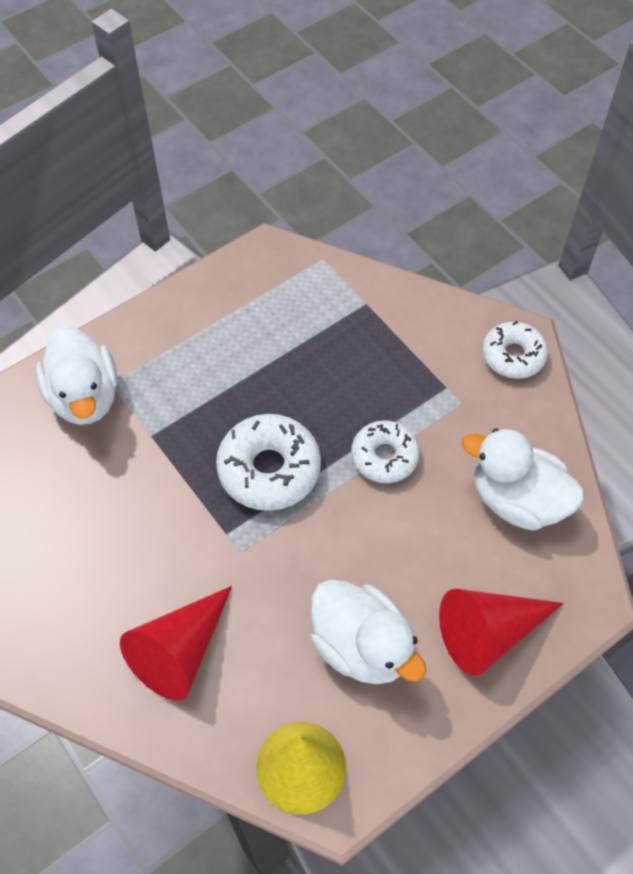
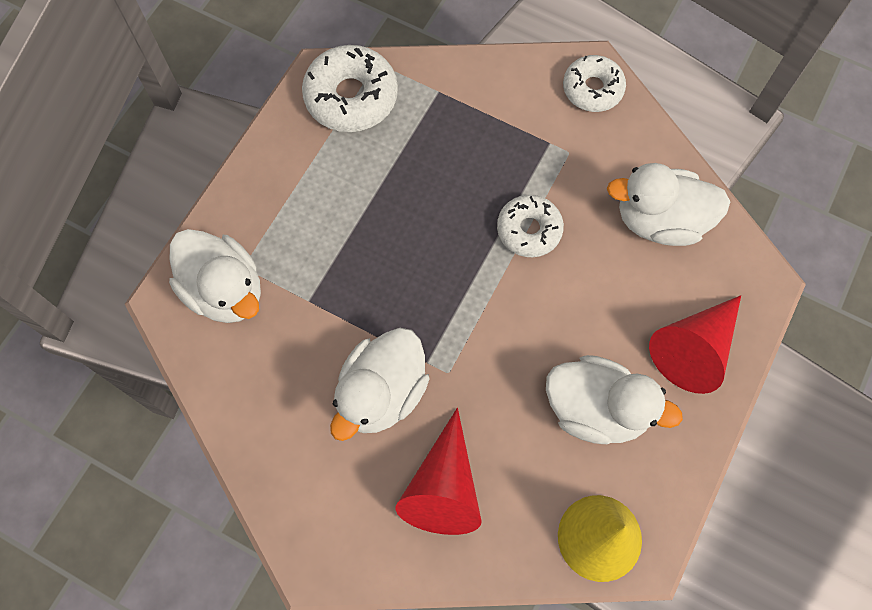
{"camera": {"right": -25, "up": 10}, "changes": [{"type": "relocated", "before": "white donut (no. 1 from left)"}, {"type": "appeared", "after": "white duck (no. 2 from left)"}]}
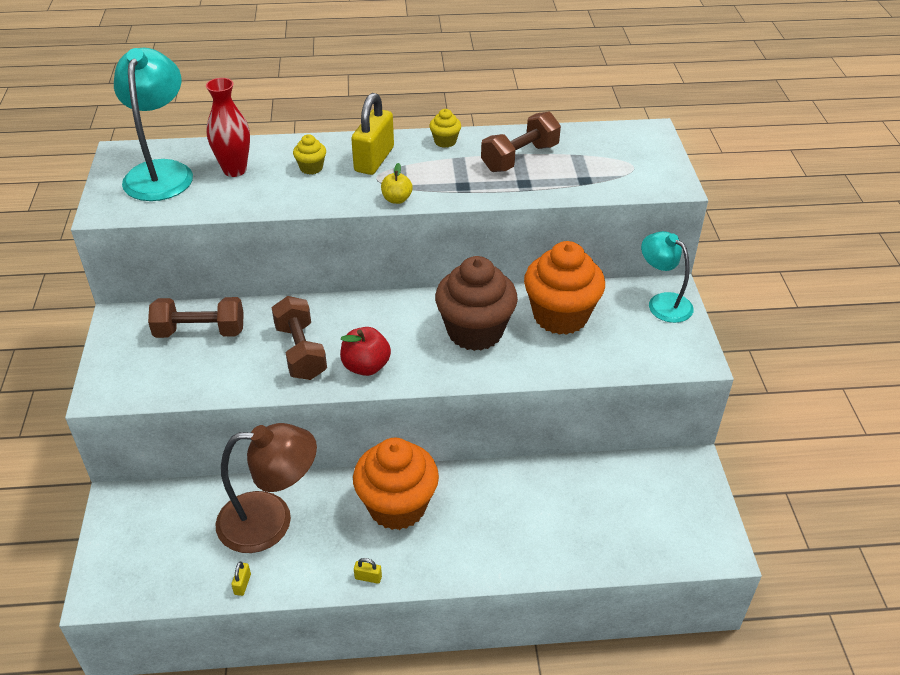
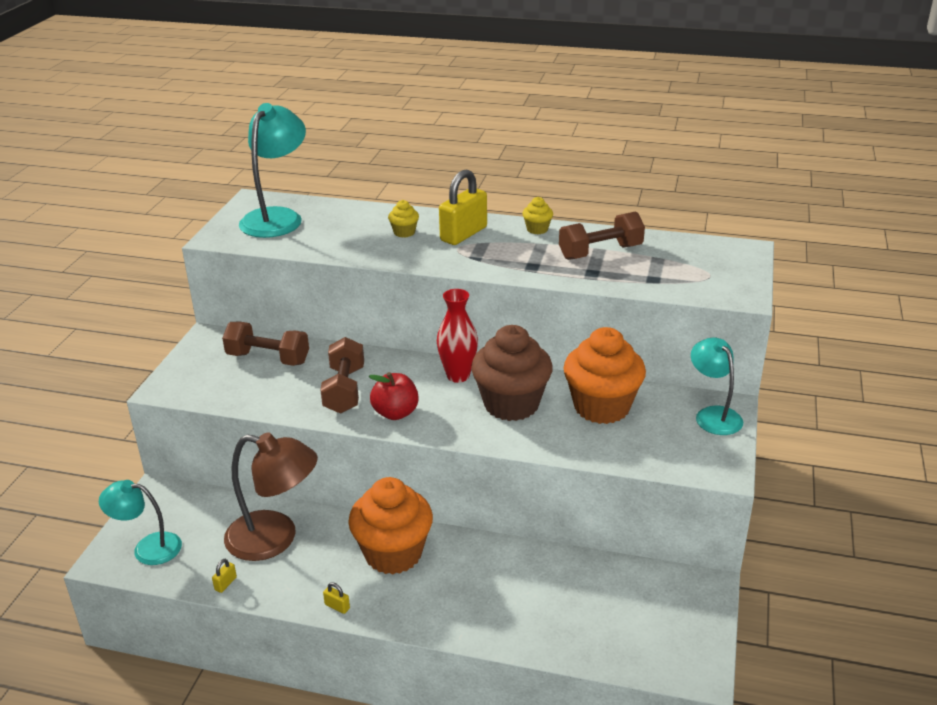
{"camera": {"right": 20, "up": -10}, "changes": [{"type": "relocated", "before": "red vase"}, {"type": "missing", "before": "yellow apple"}, {"type": "appeared", "after": "turquoise lamp (no. 1 from left)"}]}
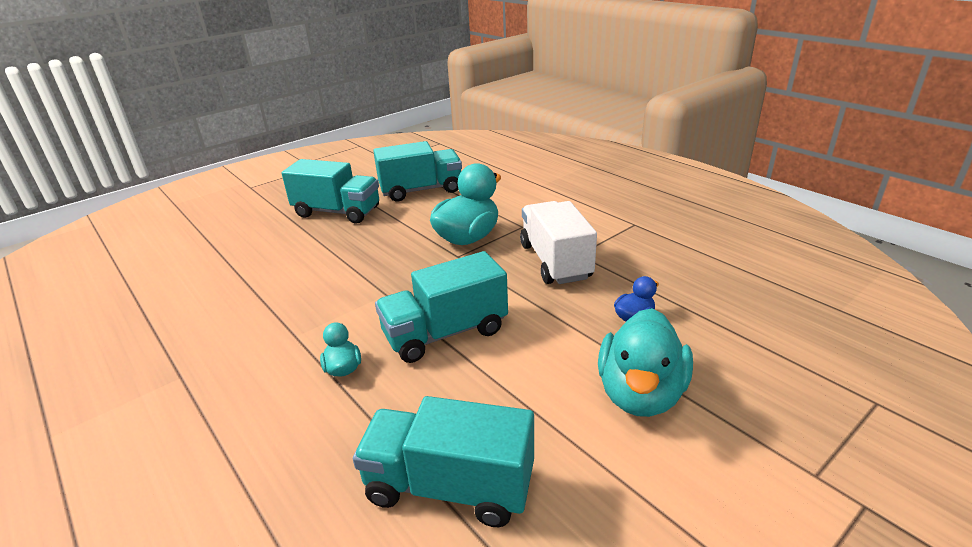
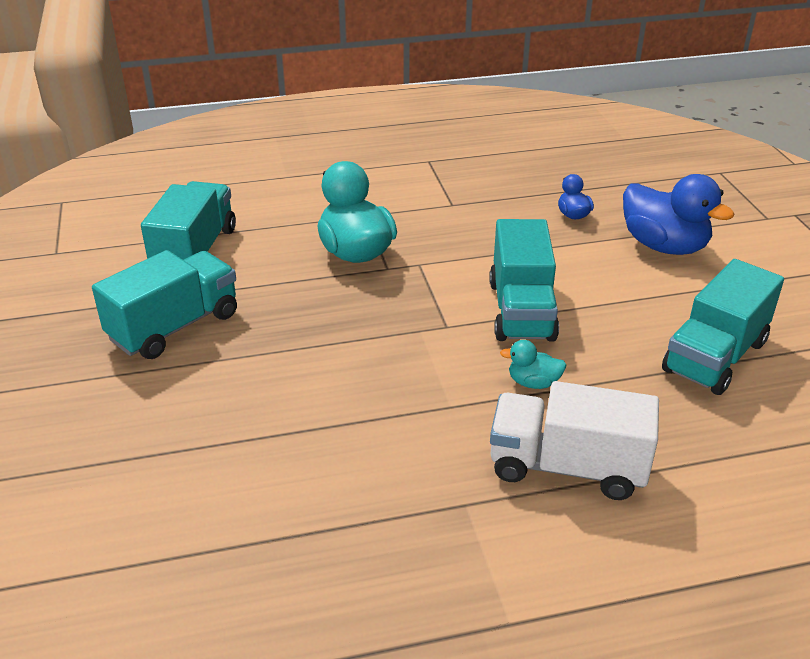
{"camera": {"right": -65, "up": 5}, "changes": [{"type": "relocated", "before": "white truck"}, {"type": "colour", "before": "turquoise duck (no. 3 from left)", "after": "blue duck (no. 2 from left)"}]}
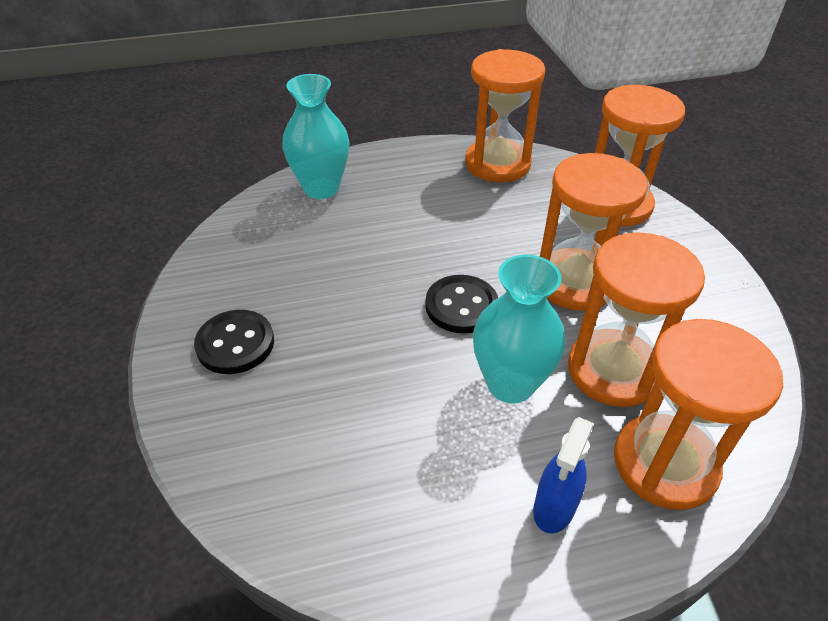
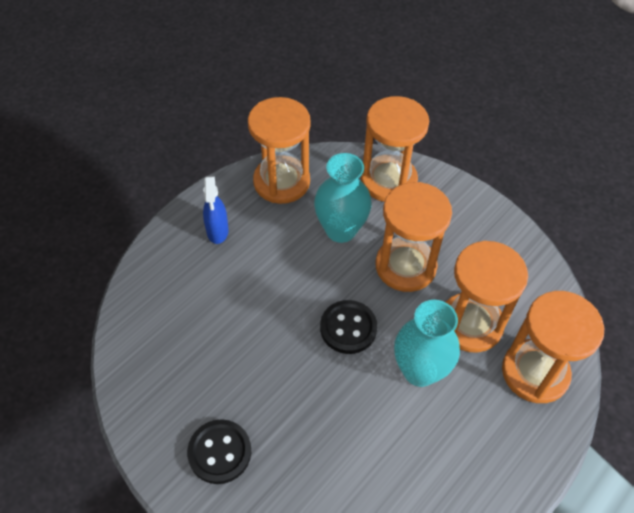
{"camera": {"right": -35, "up": 10}, "changes": [{"type": "relocated", "before": "turquoise vase (no. 1 from left)"}, {"type": "relocated", "before": "blue spray bottle"}]}
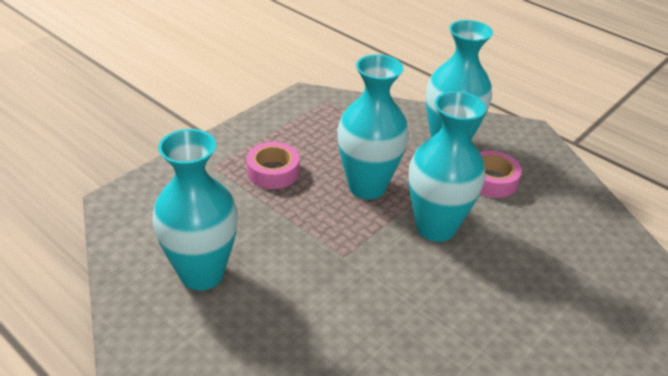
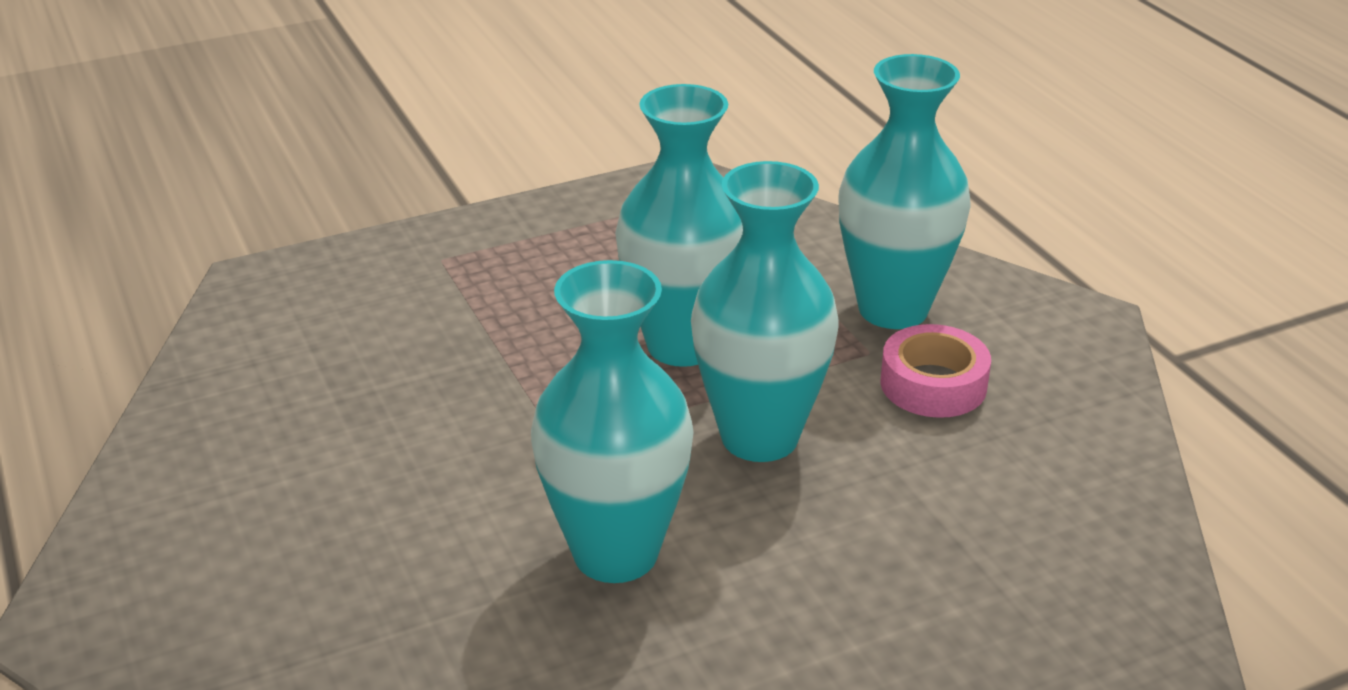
{"camera": {"right": 25, "up": -5}, "changes": [{"type": "relocated", "before": "turquoise vase (no. 1 from left)"}, {"type": "missing", "before": "pink tape (no. 1 from left)"}]}
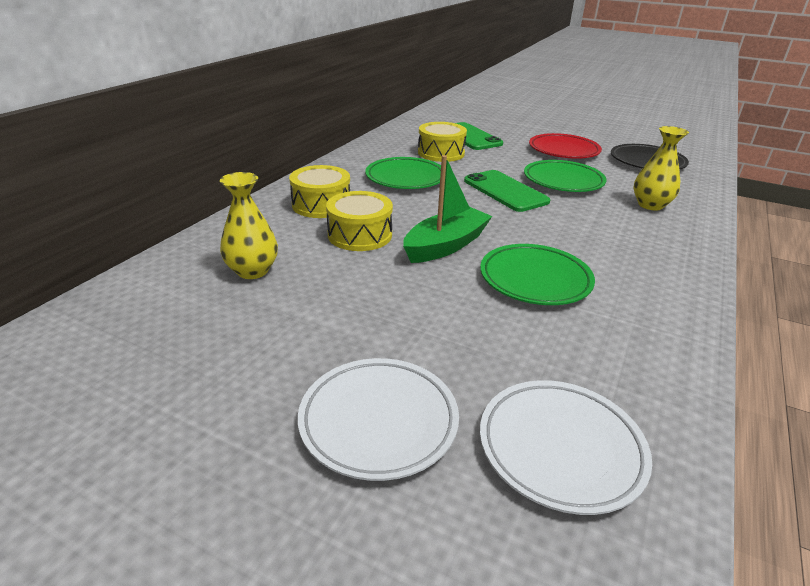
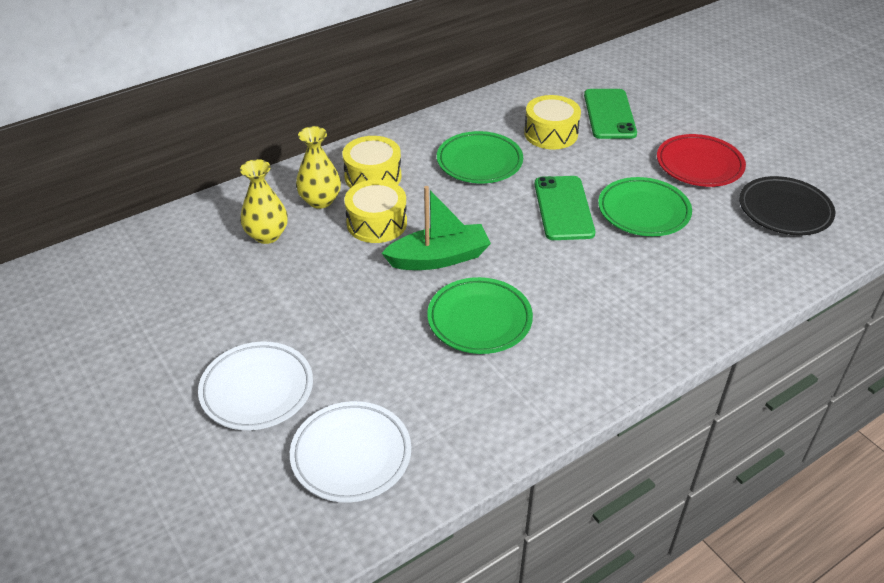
{"camera": {"right": 30, "up": 10}, "changes": [{"type": "relocated", "before": "yellow vase (no. 2 from left)"}]}
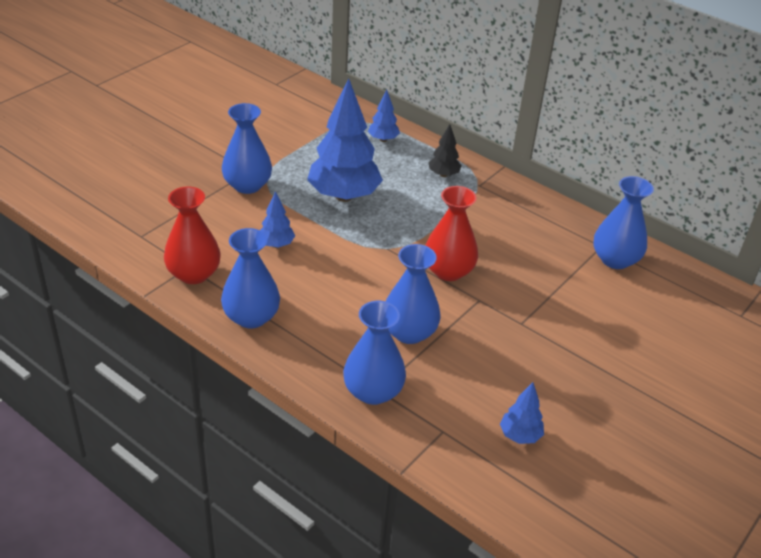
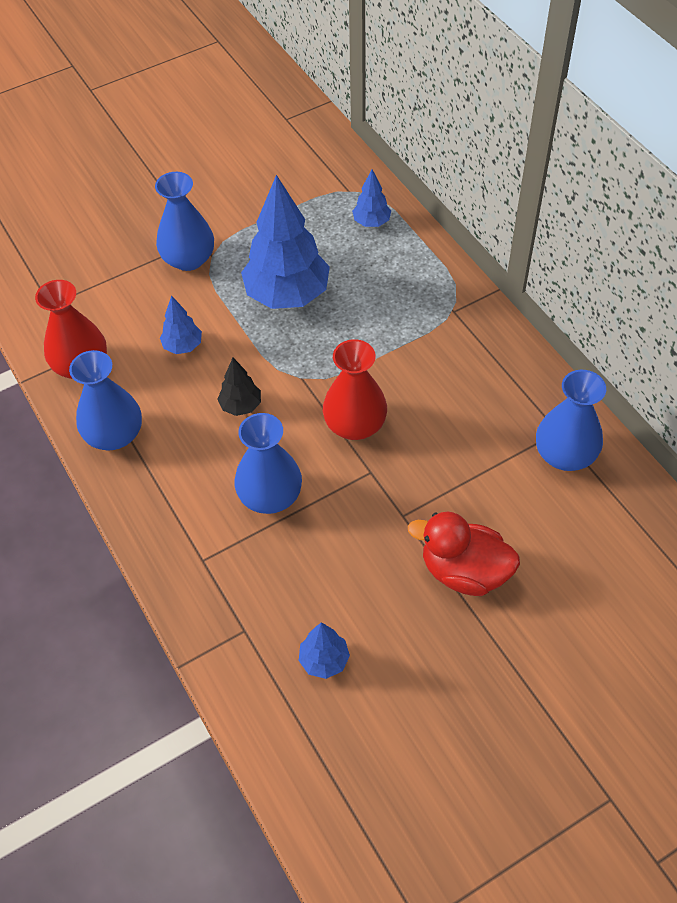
{"camera": {"right": 25, "up": 15}, "changes": [{"type": "relocated", "before": "black tree"}, {"type": "missing", "before": "blue vase (no. 3 from left)"}, {"type": "appeared", "after": "red duck"}]}
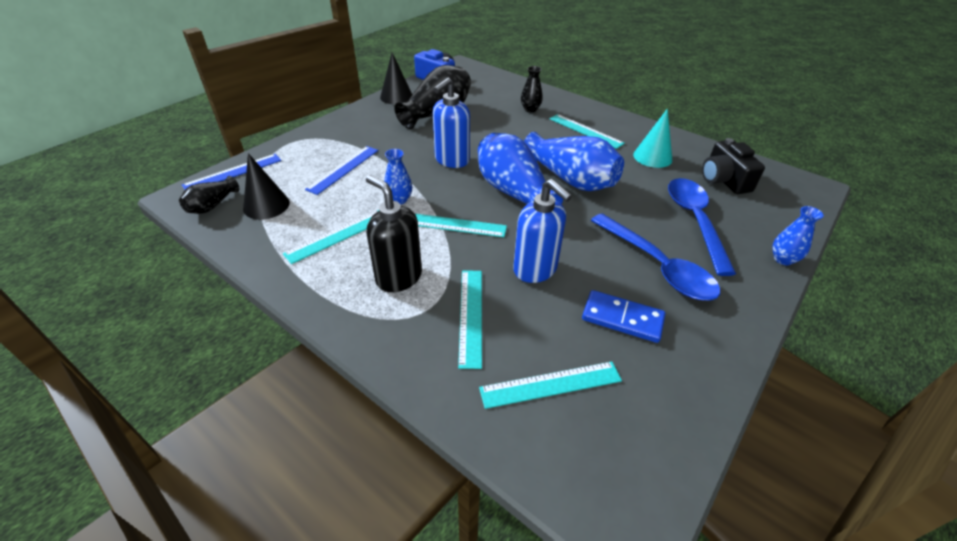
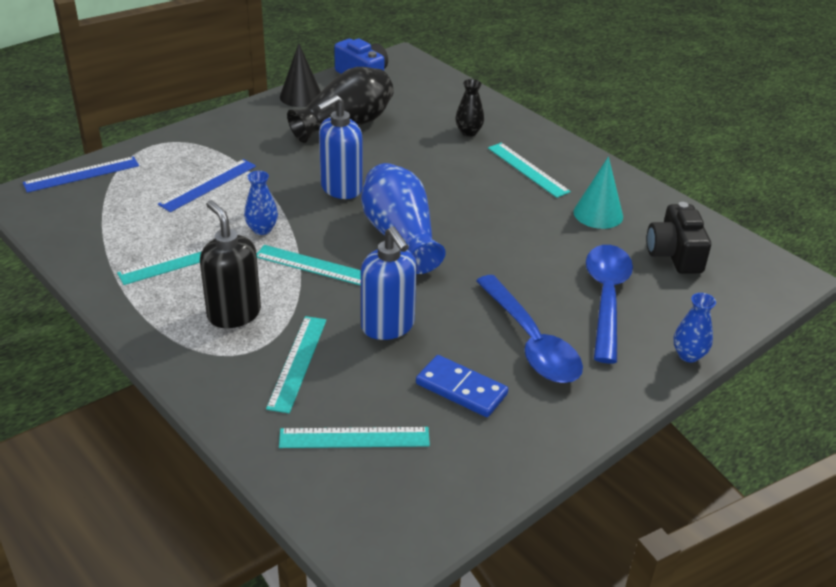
{"camera": {"right": 10, "up": -5}, "changes": [{"type": "missing", "before": "blue vase (no. 3 from left)"}, {"type": "missing", "before": "black cone (no. 1 from left)"}, {"type": "missing", "before": "black vase (no. 1 from left)"}]}
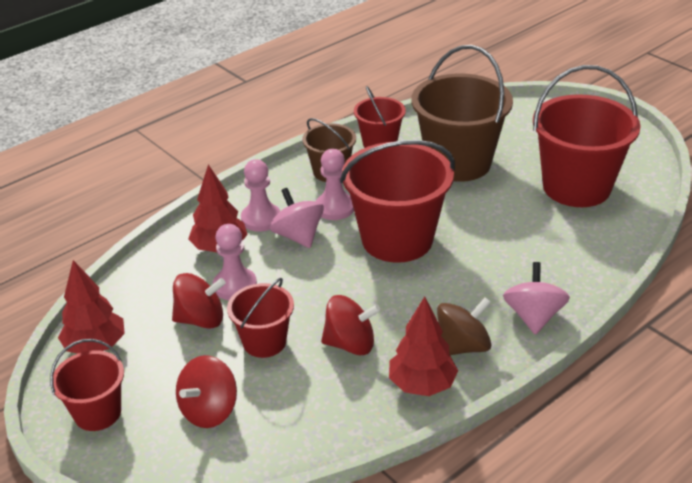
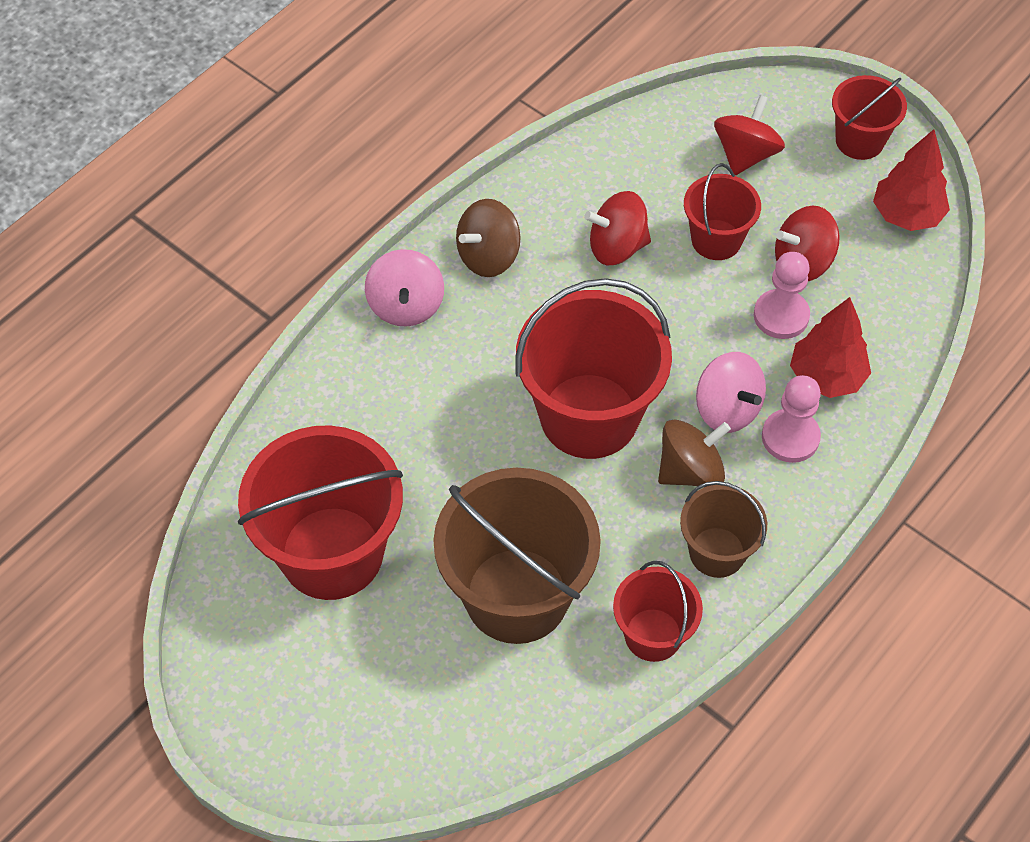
{"camera": {"right": 170, "up": 20}, "changes": [{"type": "exchanged", "before": "pink pawn (no. 3 from left)", "after": "brown spinning top (no. 2 from left)"}, {"type": "missing", "before": "red tree (no. 3 from left)"}]}
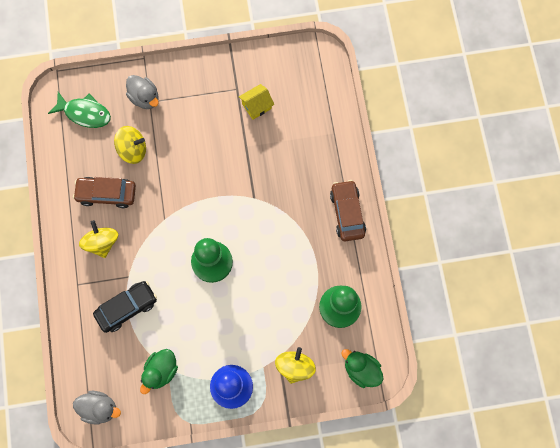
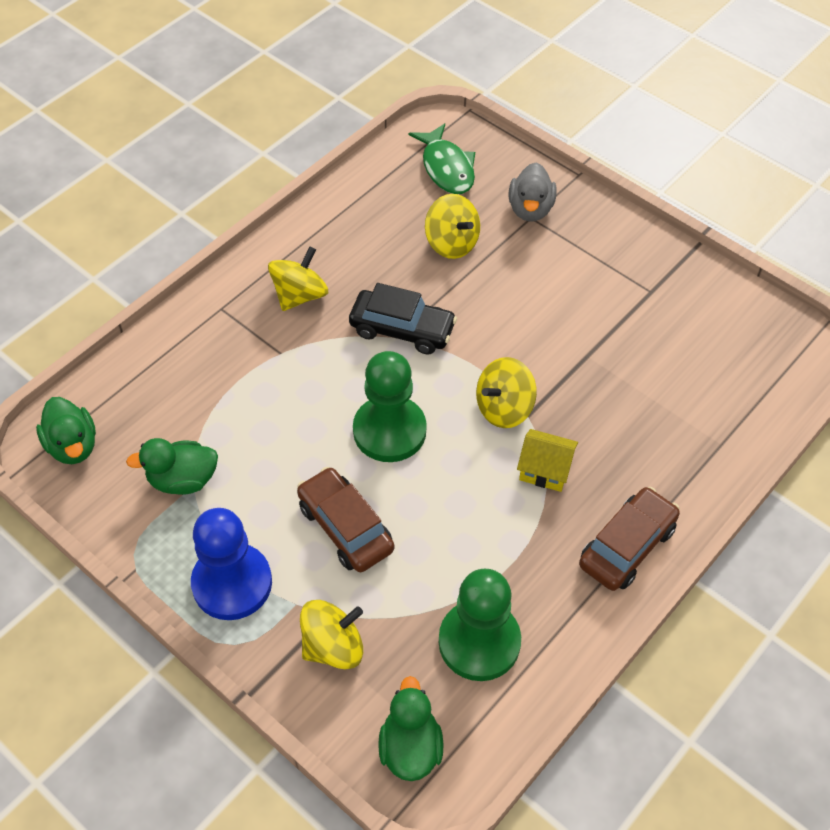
{"camera": {"right": 50, "up": -20}, "changes": [{"type": "relocated", "before": "yellow house"}, {"type": "relocated", "before": "brown car (no. 1 from left)"}, {"type": "relocated", "before": "black car"}, {"type": "colour", "before": "grey duck (no. 1 from left)", "after": "green duck (no. 1 from left)"}, {"type": "appeared", "after": "yellow spinning top (no. 4 from left)"}]}
